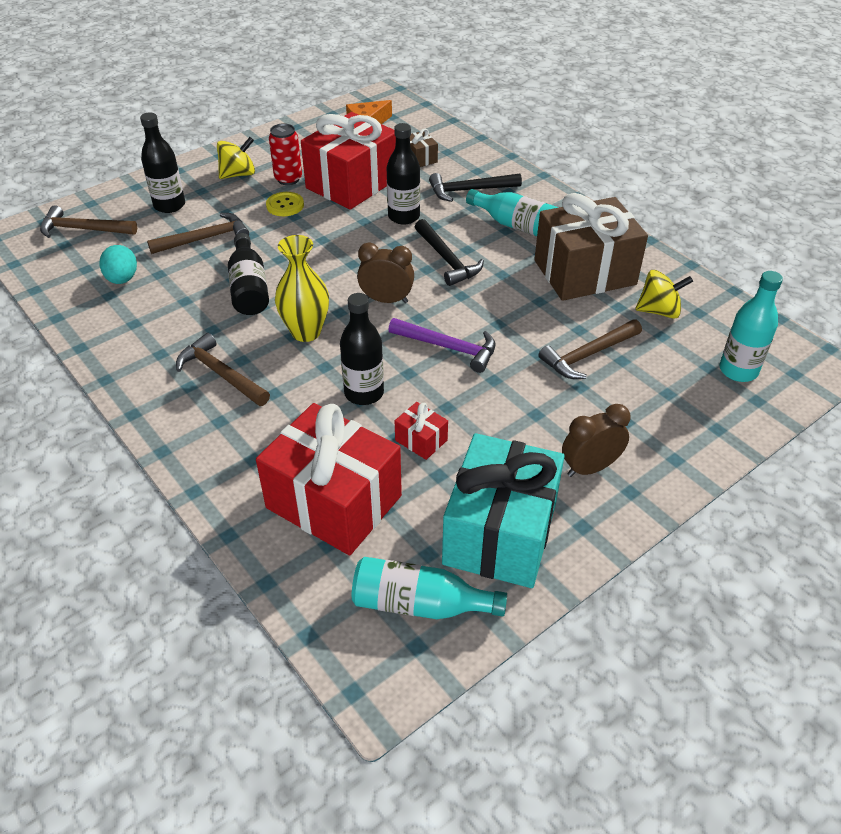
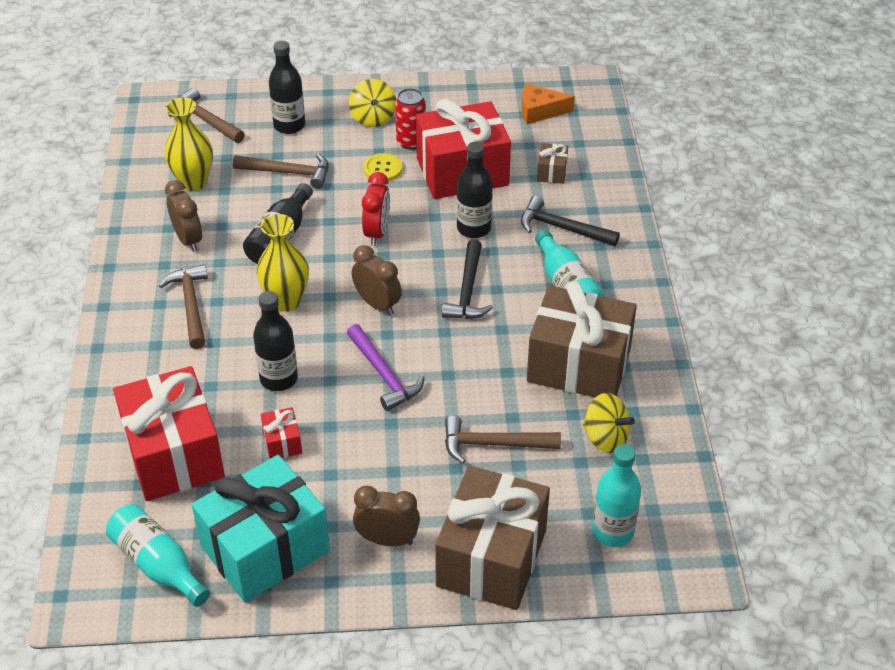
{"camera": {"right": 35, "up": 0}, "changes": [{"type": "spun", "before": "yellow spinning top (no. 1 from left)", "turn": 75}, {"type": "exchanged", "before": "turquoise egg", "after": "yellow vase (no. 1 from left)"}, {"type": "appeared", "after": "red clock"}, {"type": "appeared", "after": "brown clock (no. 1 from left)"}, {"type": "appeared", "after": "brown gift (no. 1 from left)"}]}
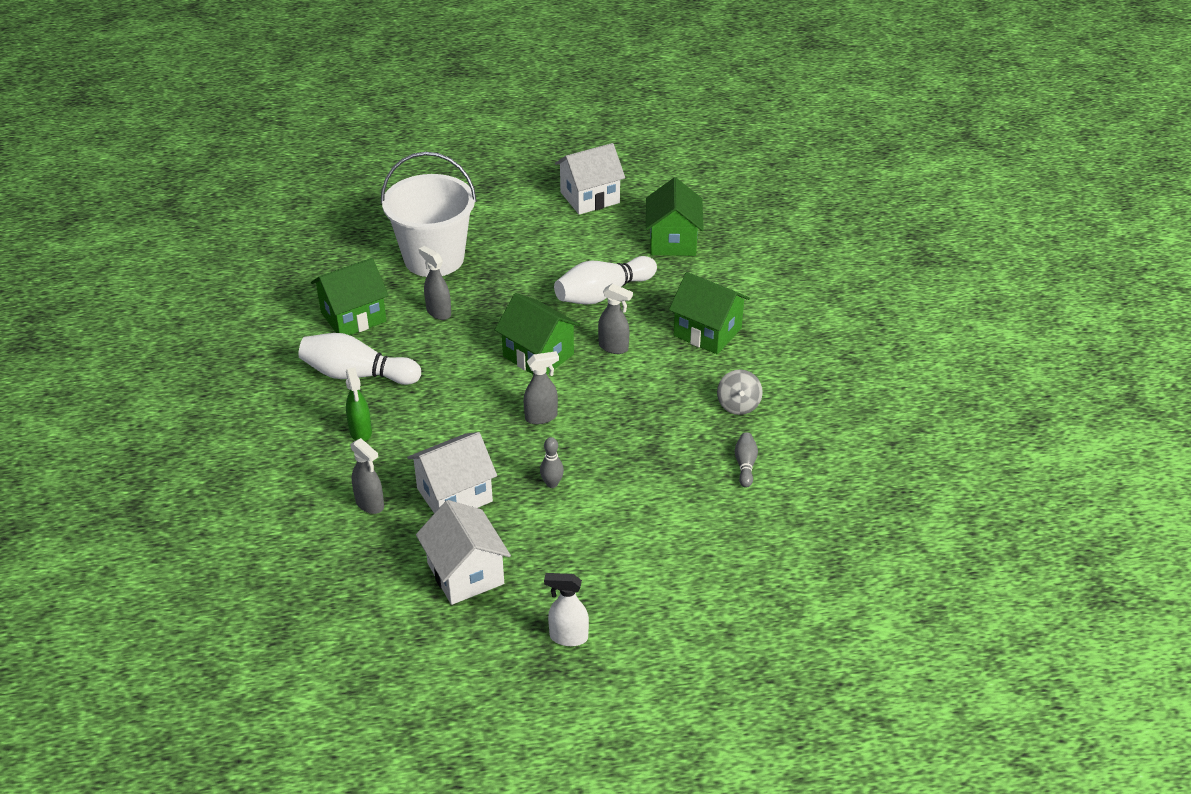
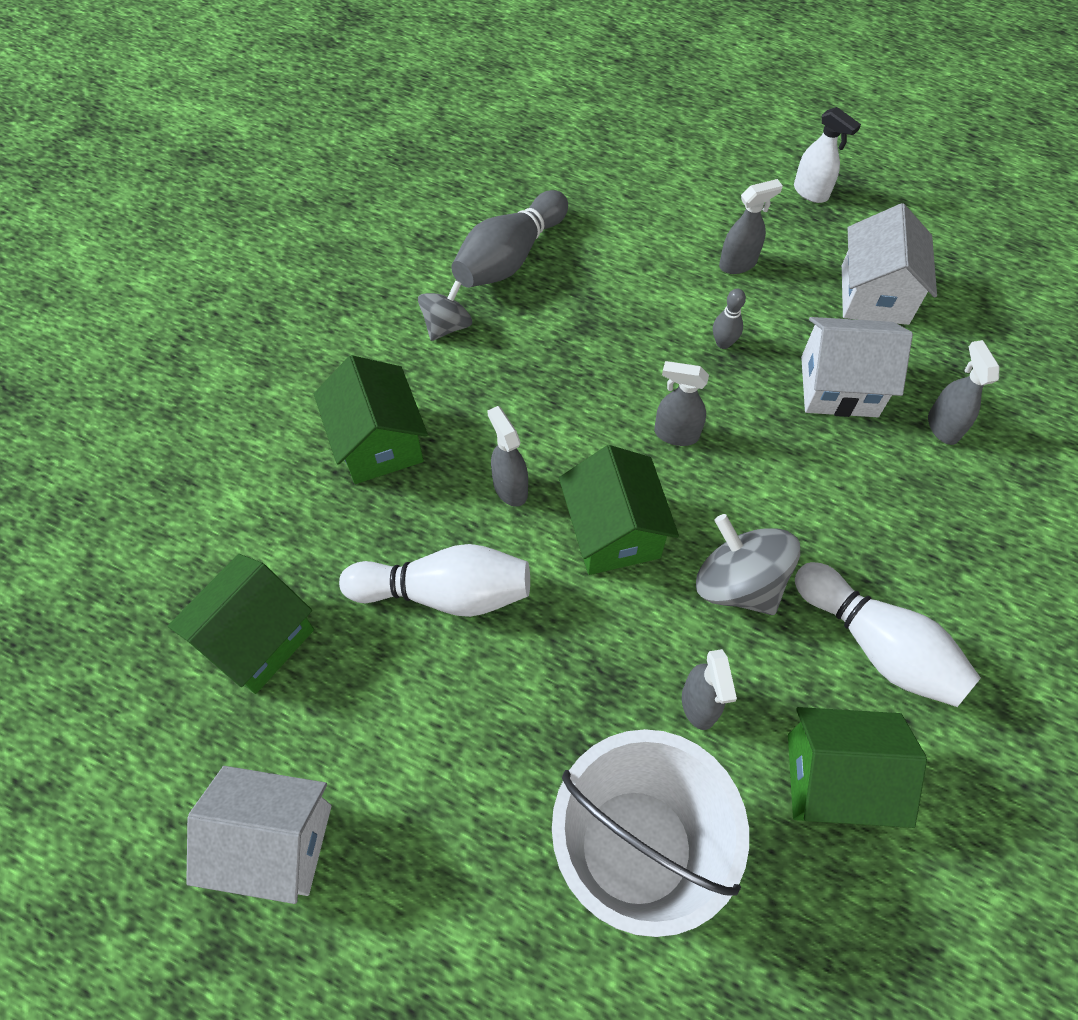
{"camera": {"right": -145, "up": 20}, "changes": [{"type": "missing", "before": "green spray bottle"}, {"type": "size", "before": "grey bowling pin (no. 2 from left in the first image)", "scale": 2.09}, {"type": "appeared", "after": "grey spray bottle (no. 4 from left)"}, {"type": "appeared", "after": "grey spinning top (no. 2 from left)"}]}
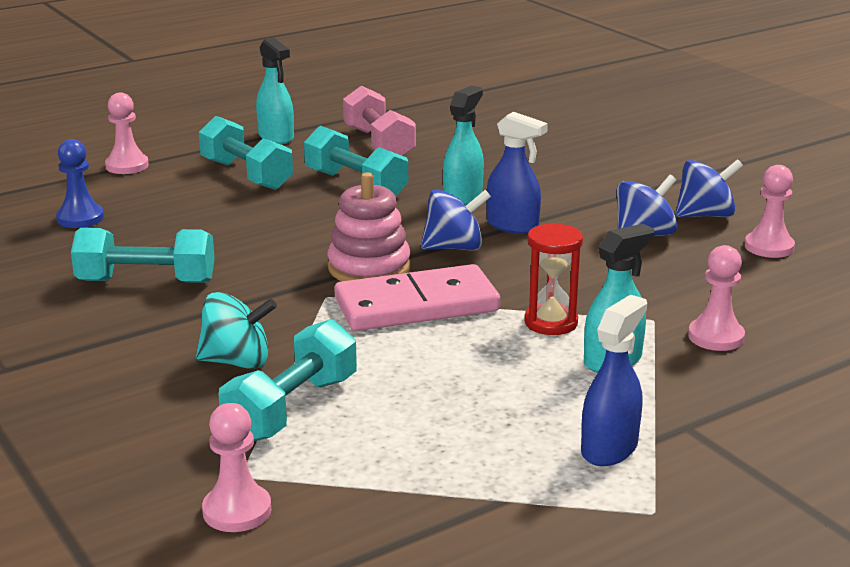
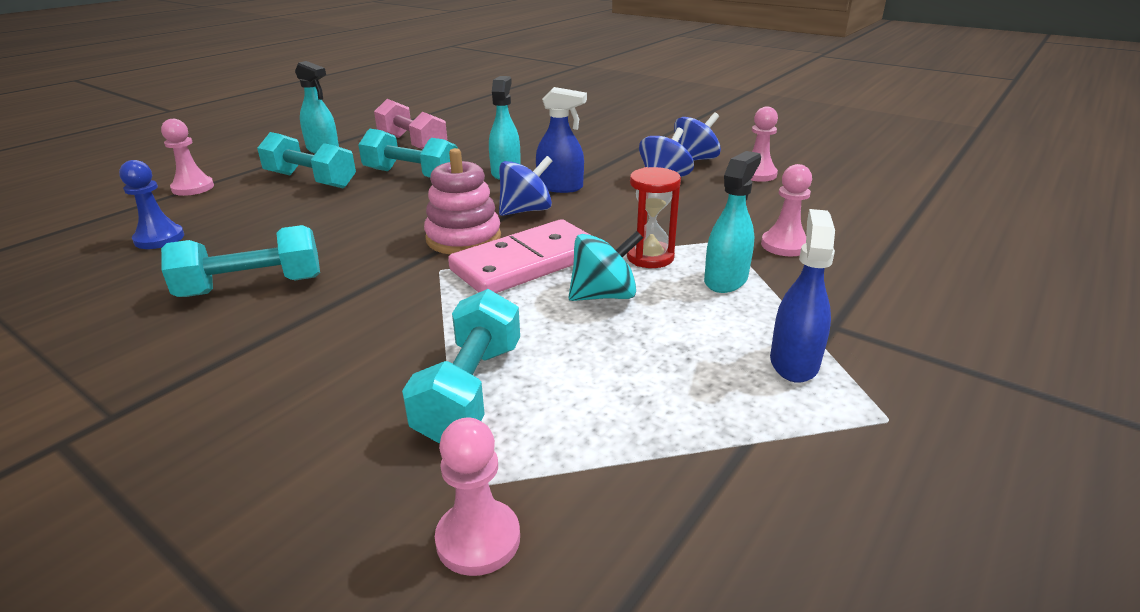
{"camera": {"right": -20, "up": 5}, "changes": [{"type": "relocated", "before": "turquoise spinning top"}]}
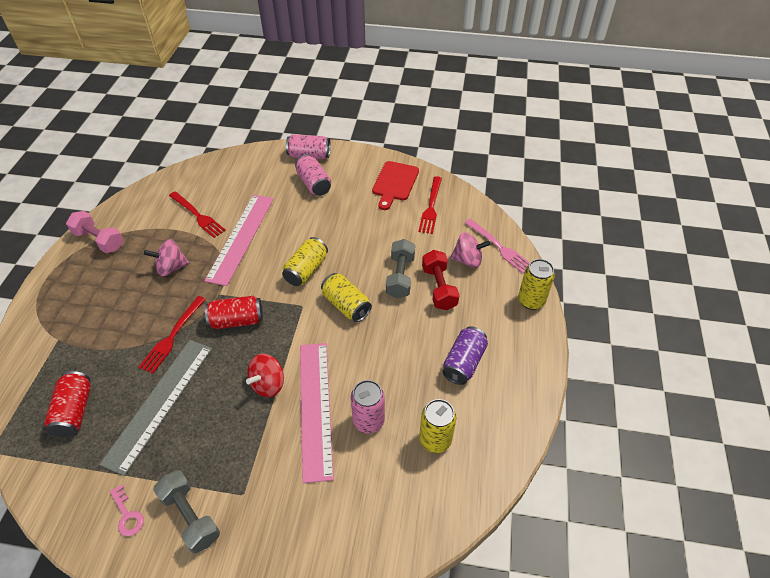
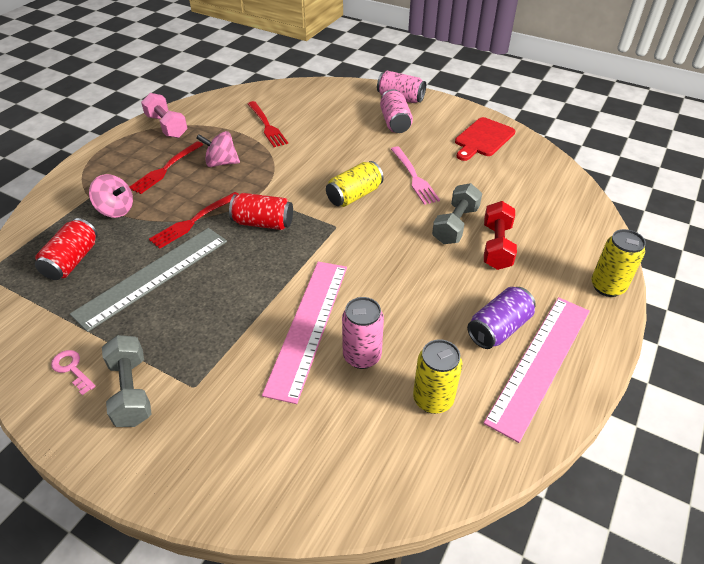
{"camera": {"right": 20, "up": -5}, "changes": [{"type": "relocated", "before": "red fork (no. 3 from left in the first image)", "after": "red fork (no. 1 from left)"}, {"type": "relocated", "before": "pink ruler (no. 1 from left in the first image)", "after": "pink ruler (no. 2 from left)"}, {"type": "relocated", "before": "pink fork"}, {"type": "relocated", "before": "pink spinning top (no. 2 from left in the first image)", "after": "pink spinning top (no. 1 from left)"}, {"type": "missing", "before": "yellow can (no. 2 from left)"}, {"type": "missing", "before": "red spinning top"}, {"type": "spun", "before": "pink key", "turn": 150}]}
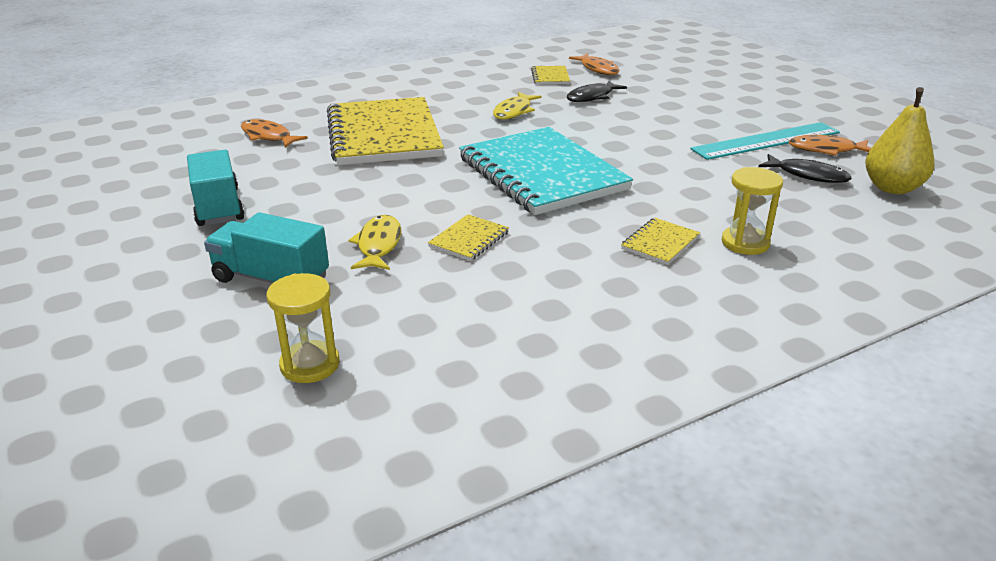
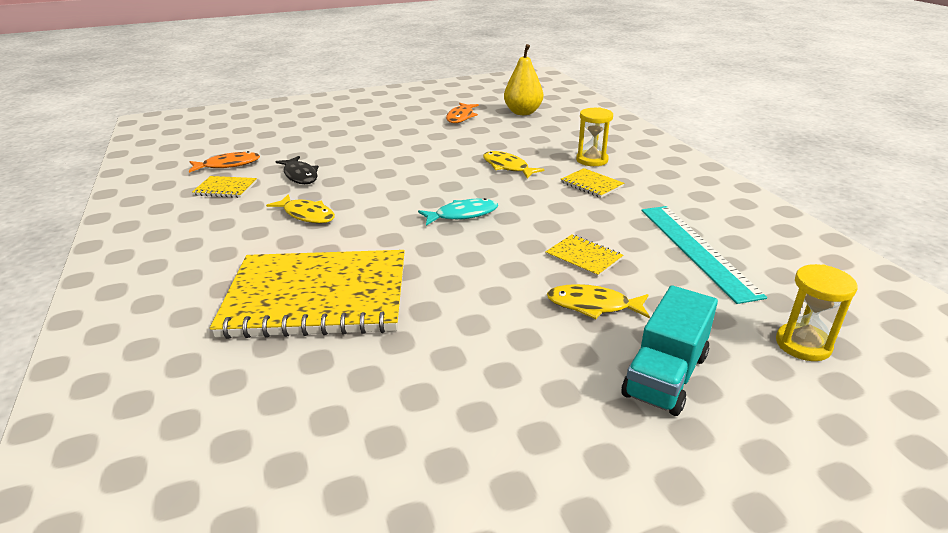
{"camera": {"right": -80, "up": 0}, "changes": [{"type": "missing", "before": "orange fish (no. 1 from left)"}, {"type": "relocated", "before": "turquoise ruler"}, {"type": "exchanged", "before": "turquoise notebook", "after": "turquoise fish"}, {"type": "missing", "before": "turquoise truck (no. 1 from left)"}, {"type": "missing", "before": "black fish (no. 2 from left)"}, {"type": "appeared", "after": "yellow fish (no. 2 from left)"}]}
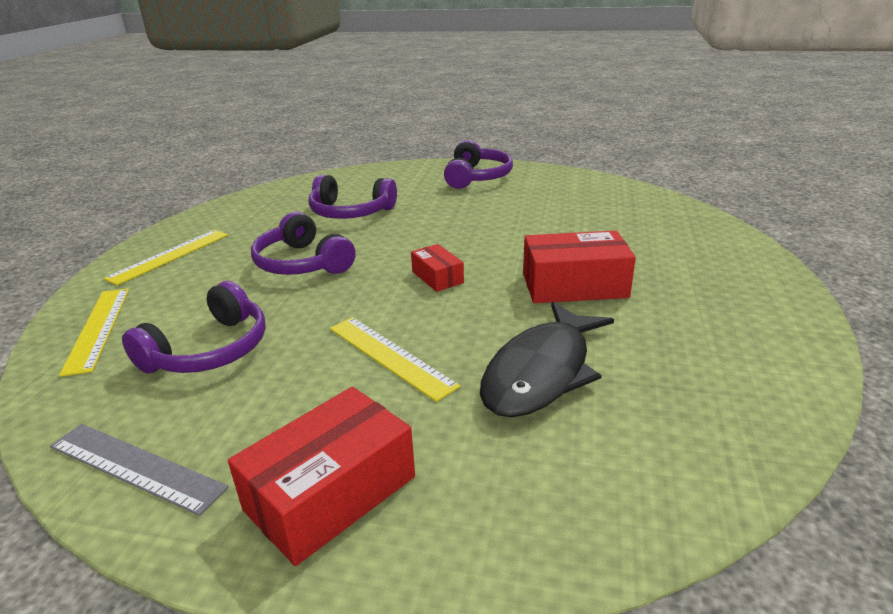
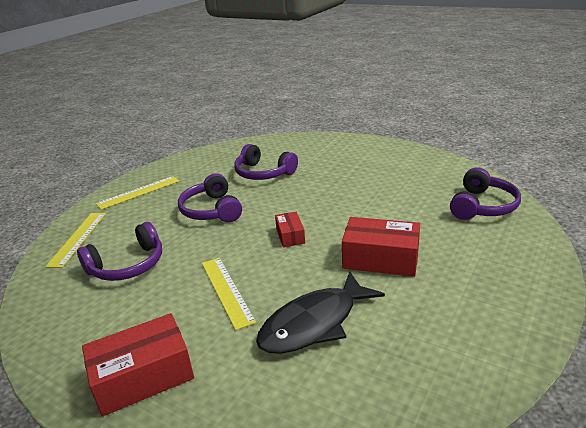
{"camera": {"right": 20, "up": 0}, "changes": [{"type": "relocated", "before": "purple headphones (no. 4 from left)"}, {"type": "missing", "before": "grey ruler"}]}
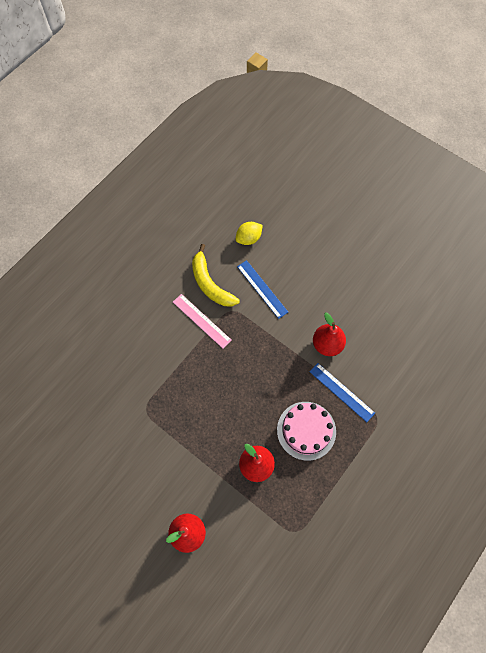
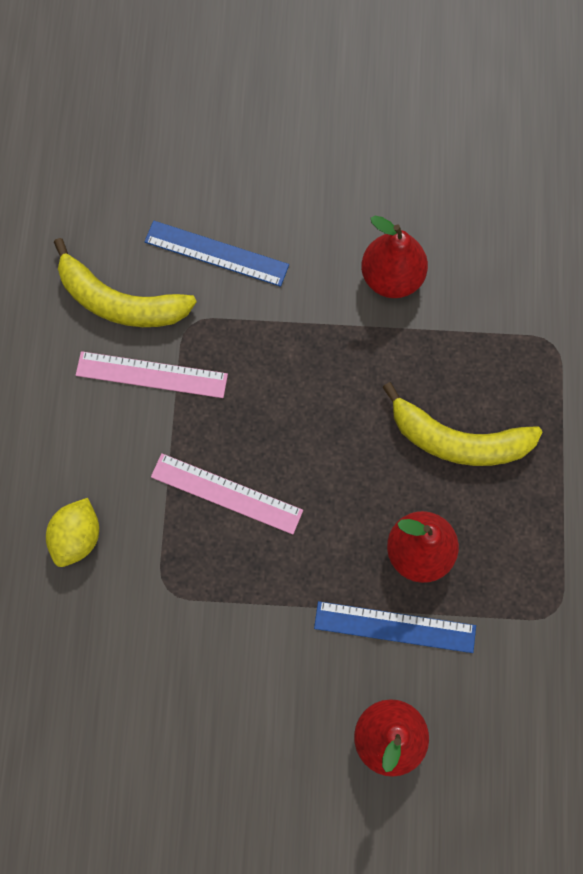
{"camera": {"right": -35, "up": 5}, "changes": [{"type": "relocated", "before": "yellow lemon"}, {"type": "relocated", "before": "blue ruler (no. 2 from left)"}, {"type": "exchanged", "before": "pink cake", "after": "yellow banana (no. 2 from left)"}, {"type": "appeared", "after": "pink ruler (no. 2 from left)"}]}
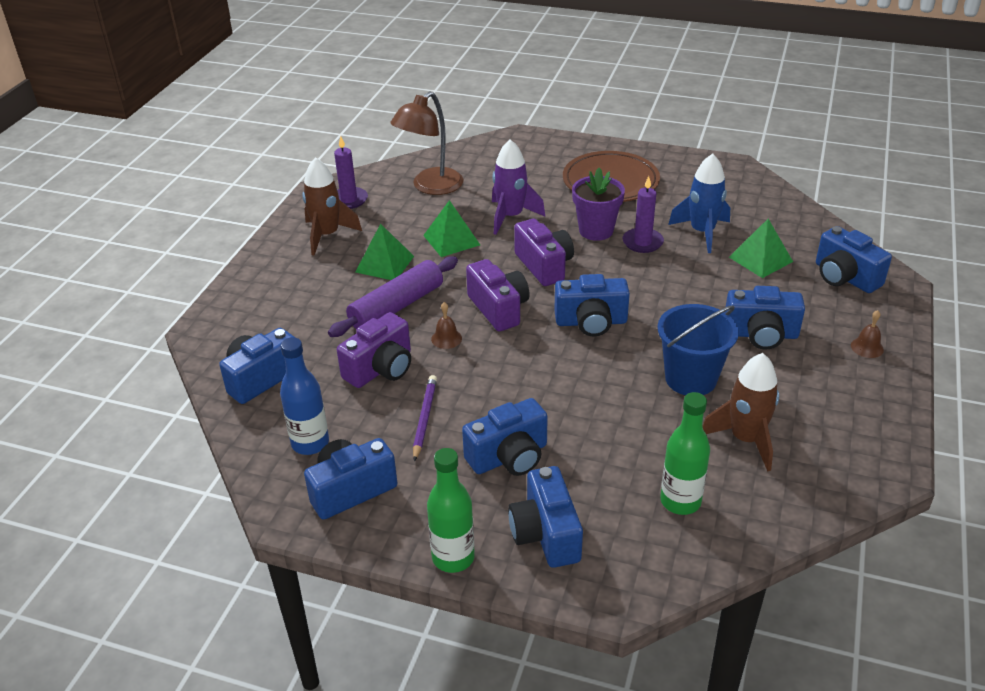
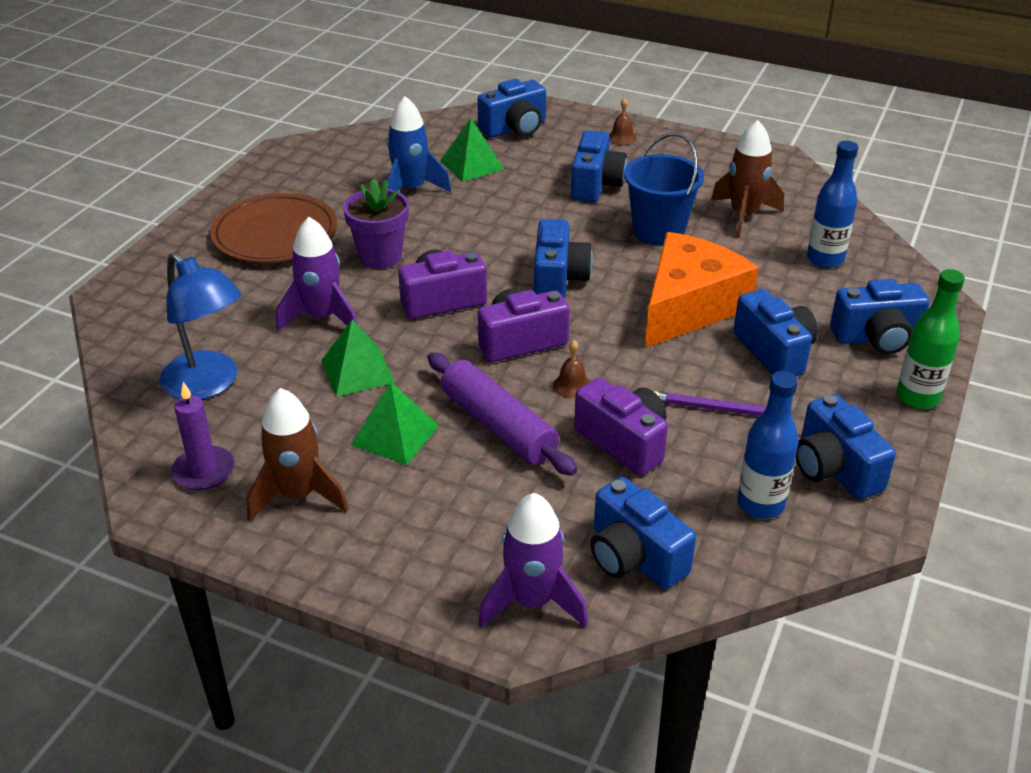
{"camera": {"right": -85, "up": 0}, "changes": [{"type": "colour", "before": "brown lamp", "after": "blue lamp"}, {"type": "missing", "before": "purple candle (no. 2 from left)"}, {"type": "colour", "before": "green bottle (no. 2 from left)", "after": "blue bottle (no. 2 from left)"}, {"type": "appeared", "after": "orange cheese"}, {"type": "appeared", "after": "purple rocket (no. 2 from left)"}]}
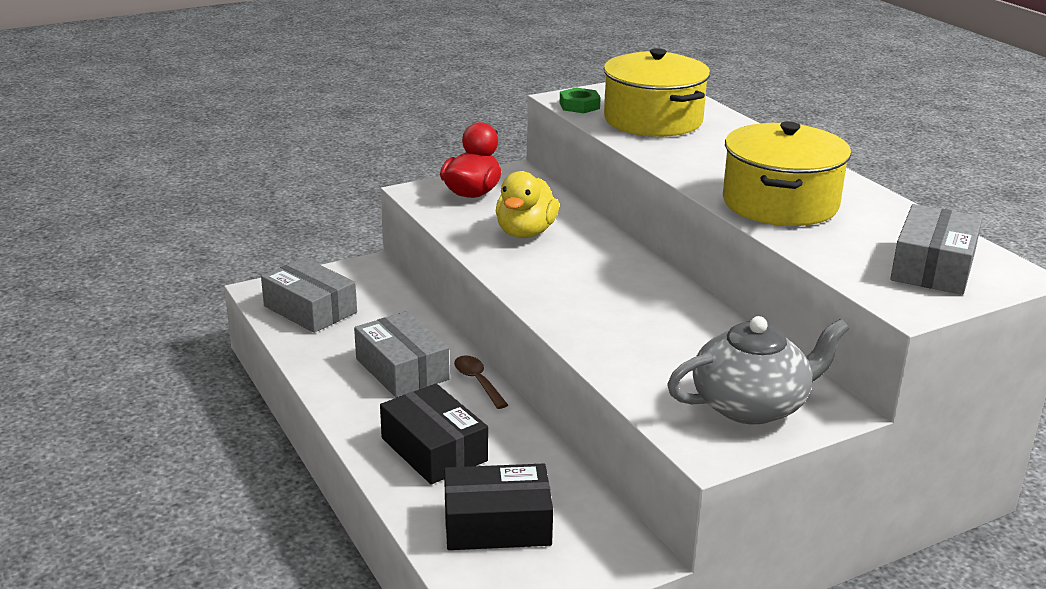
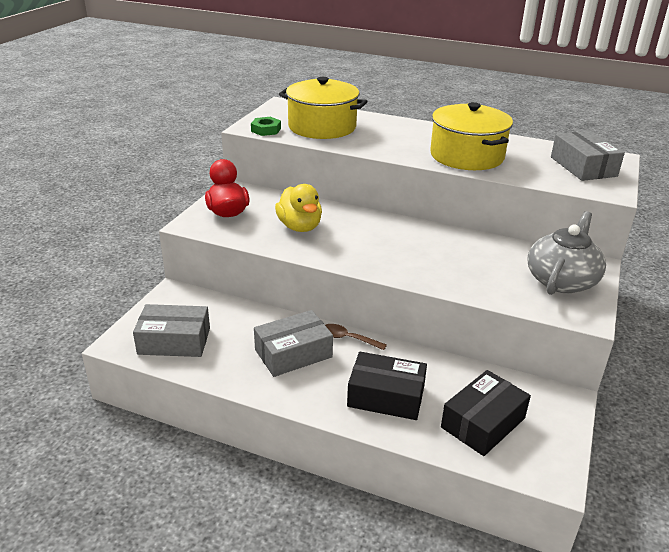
{"camera": {"right": -40, "up": 5}, "changes": [{"type": "spun", "before": "grey box (no. 2 from left)", "turn": -45}]}
